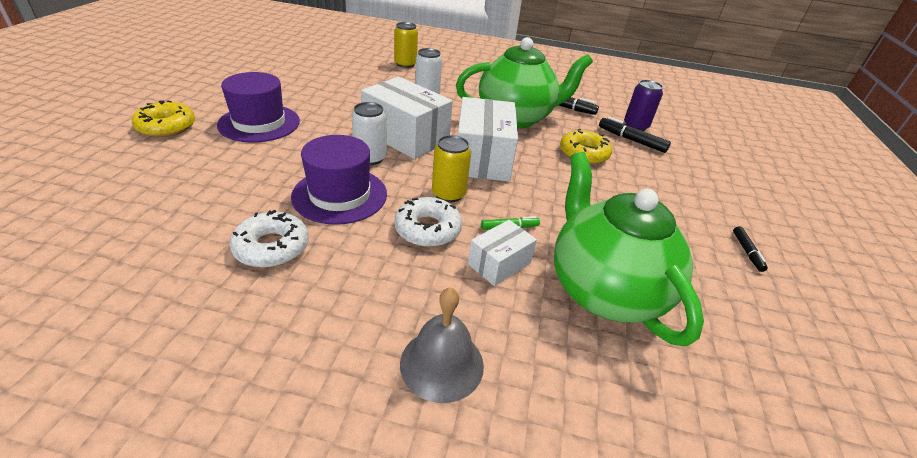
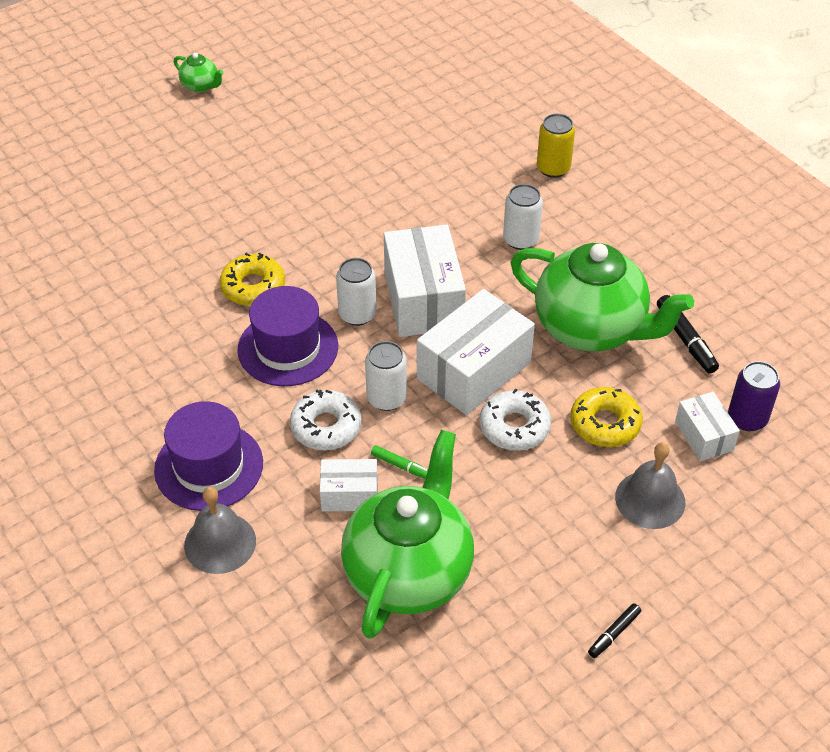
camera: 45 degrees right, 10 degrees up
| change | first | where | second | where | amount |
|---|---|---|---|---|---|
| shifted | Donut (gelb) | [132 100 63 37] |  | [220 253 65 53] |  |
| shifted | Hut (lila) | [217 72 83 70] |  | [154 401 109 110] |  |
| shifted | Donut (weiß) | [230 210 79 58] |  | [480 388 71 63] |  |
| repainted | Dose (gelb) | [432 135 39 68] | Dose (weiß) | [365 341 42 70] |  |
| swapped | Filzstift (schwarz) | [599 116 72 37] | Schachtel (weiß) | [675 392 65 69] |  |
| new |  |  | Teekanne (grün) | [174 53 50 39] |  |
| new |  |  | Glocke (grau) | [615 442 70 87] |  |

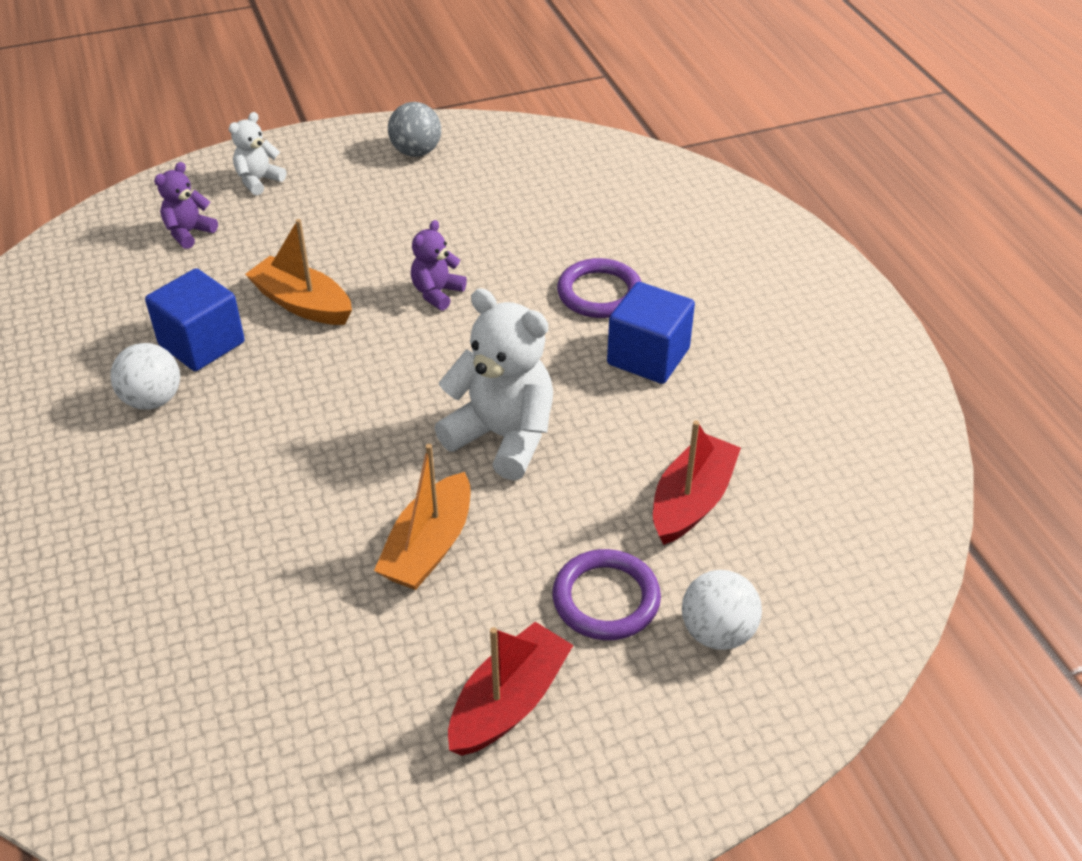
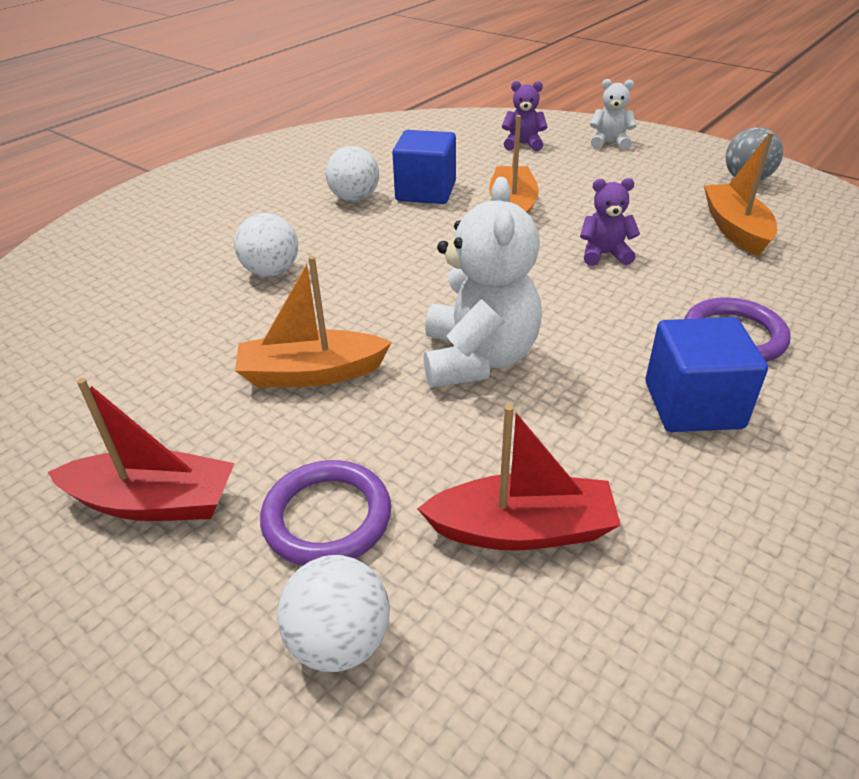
camera: 60 degrees right, 5 degrees down
| change | first | where | second | where | amount |
|---|---|---|---|---|---|
| new |  |  | Ball (weiß) | [234 213 64 64] |  |
| new |  |  | Boot (orange) | [704 132 73 124] |  |

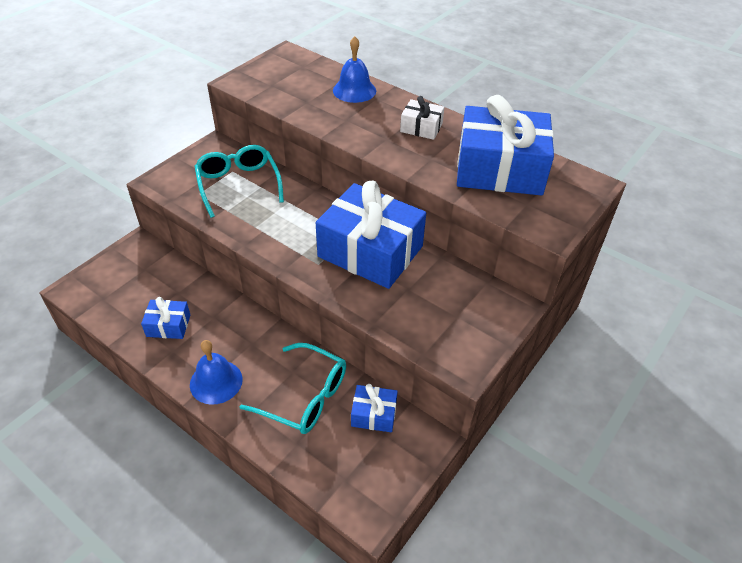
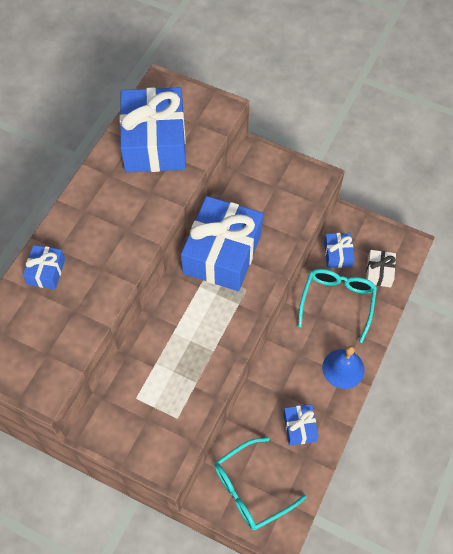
camera: 100 degrees left, 15 degrees up
| change | first | where | second | where | amount |
|---|---|---|---|---|---|
| shifted | Brille (türkis) | [195 145 89 73] |  | [214 437 93 93] |  |
| swapped | Glocke (blau) | [333 36 43 67] | Geschenk (blau) | [23 245 42 44] |  |
| shifted | Geschenk (weiß) | [400 96 44 44] |  | [366 250 30 37] |  |

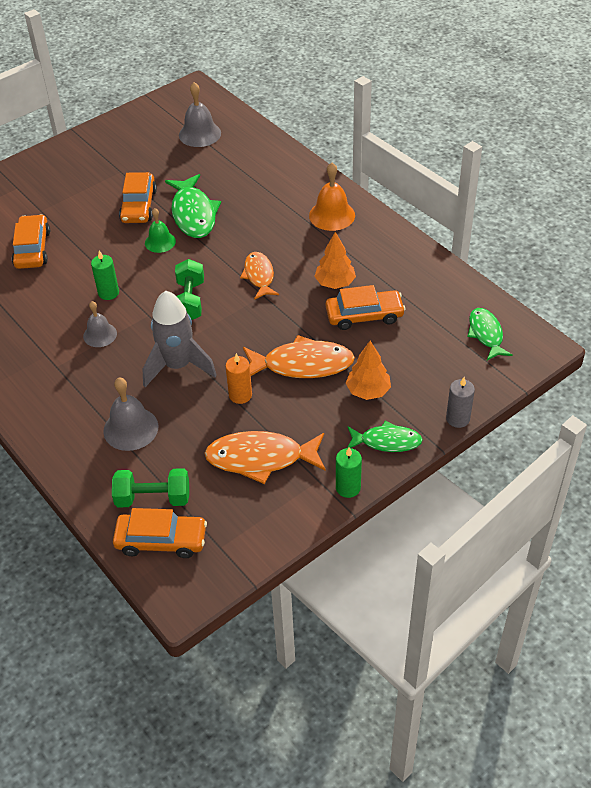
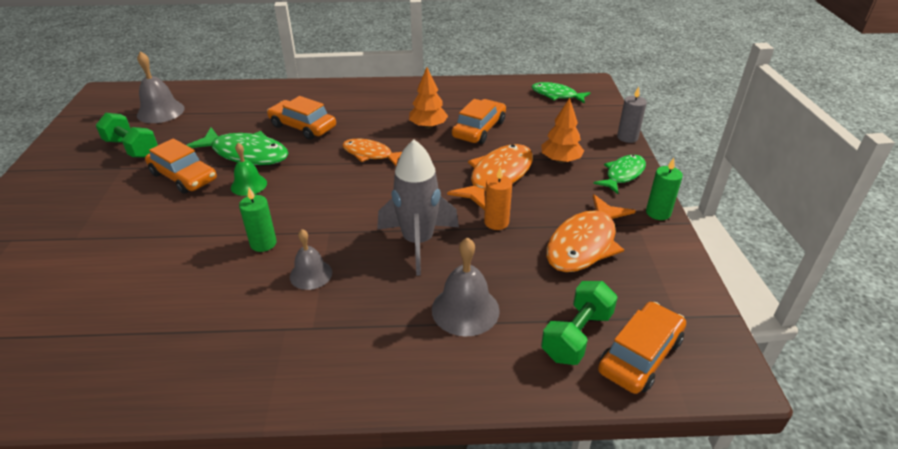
camera: 55 degrees left, 10 degrees down
| change | first | where | second | where | amount |
|---|---|---|---|---|---|
| shifted | Auto (orange) | [12 214 38 55] |  | [267 96 69 44] |  |
| shifted | Hantel (grün) | [175 259 29 61] |  | [96 113 62 45] |  |
| gone | Glocke (orange) | [309 163 46 68] |  |  |  |

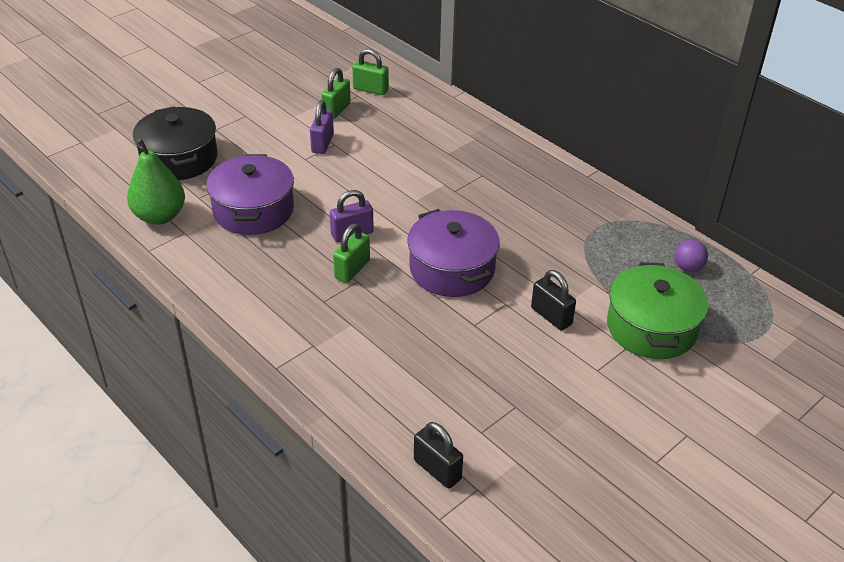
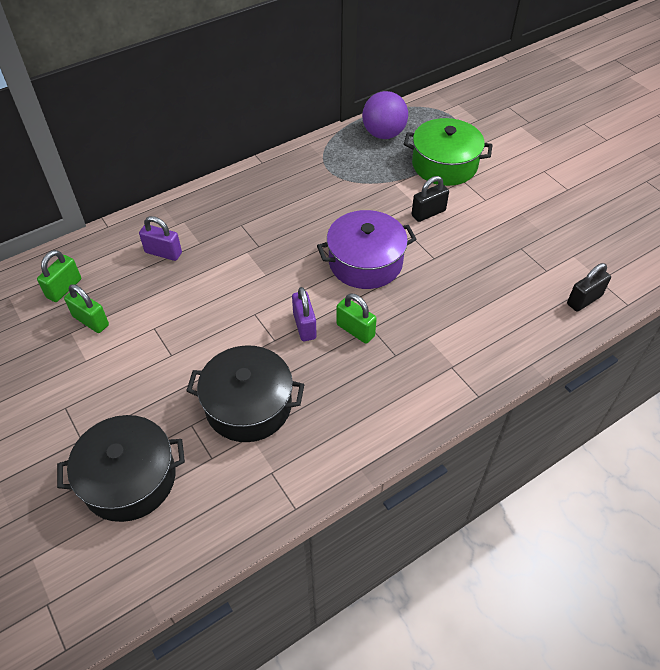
camera: 80 degrees left, 10 degrees up
| change | first | where | second | where | amount |
|---|---|---|---|---|---|
| gone | Birne (grün) | [127 139 58 86] |  |  |  |
| repainted | Kochtopf (lila) | [206 154 88 81] | Kochtopf (schwarz) | [186 345 118 97] |  |
| shifted | Vorhängeschloss (lila) | [310 100 24 54] |  | [139 216 43 45] |  |
| scaled | Ball (lila) | [675 239 33 33] |  | [362 91 46 48] | x1.87 |

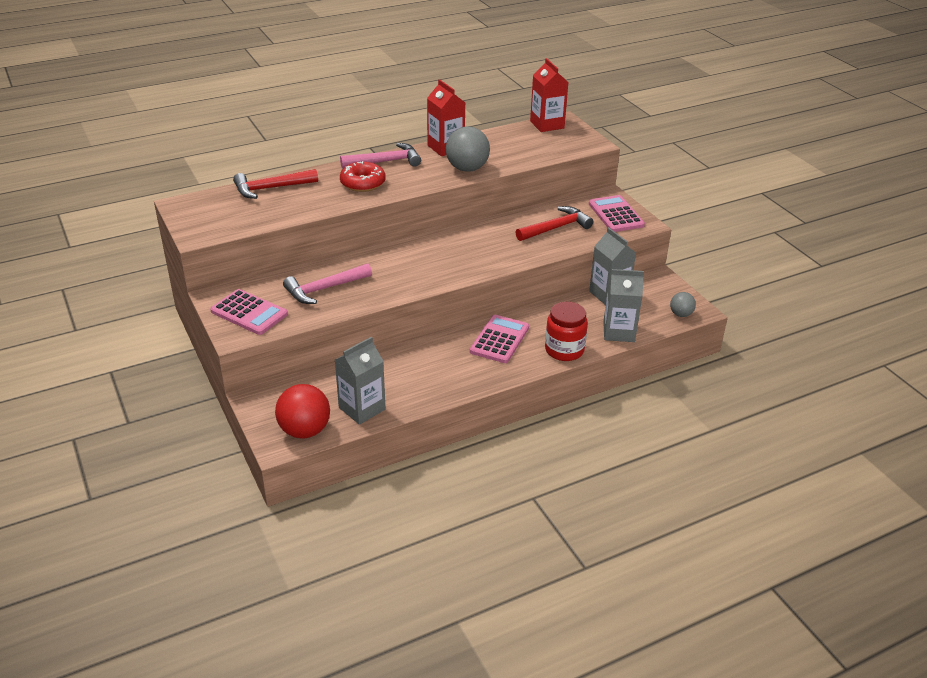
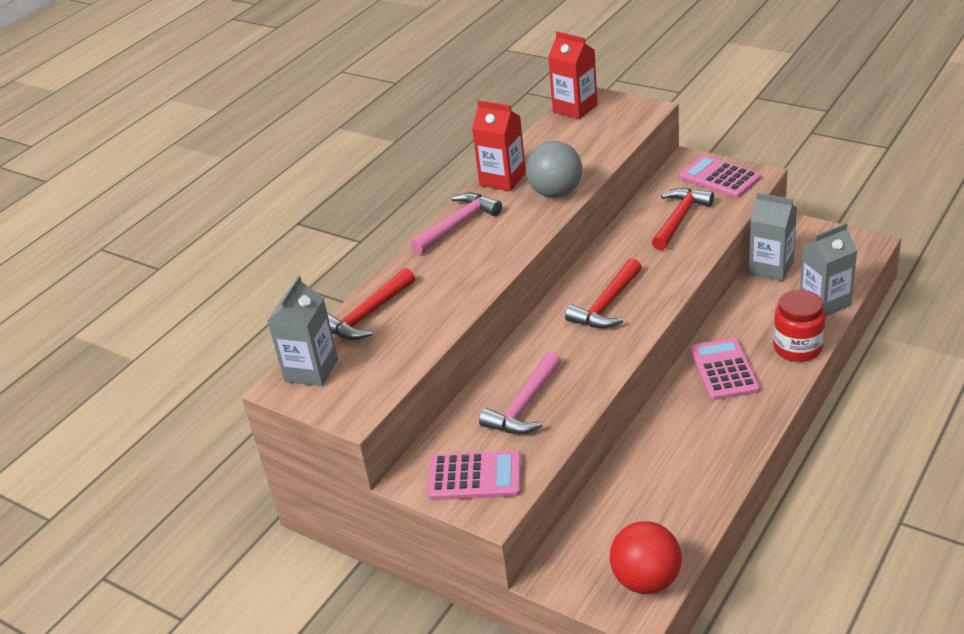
camera: 25 degrees left, 0 degrees up
| change | first | where | second | where | amount |
|---|---|---|---|---|---|
| shifted | Getränkekarton (grau) | [335 337 51 88] |  | [267 276 71 110] |  |
| gone | Donut (rot) | [340 161 45 31] |  |  |  |
| gone | Ball (grau) | [670 292 26 25] |  |  |  |
| new |  |  | Hammer (rot) | [565 258 77 70] |  |

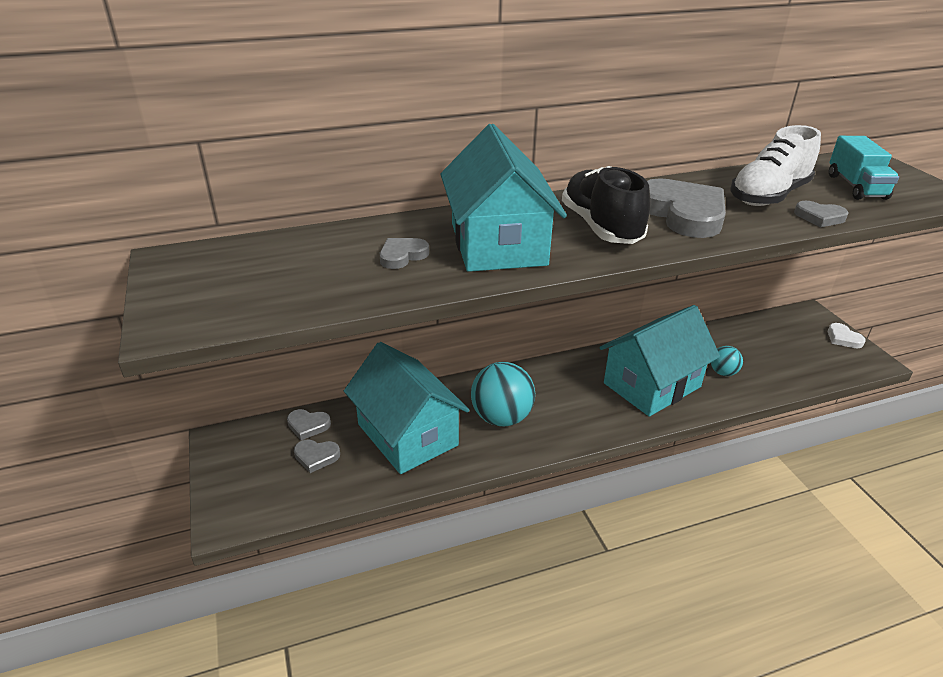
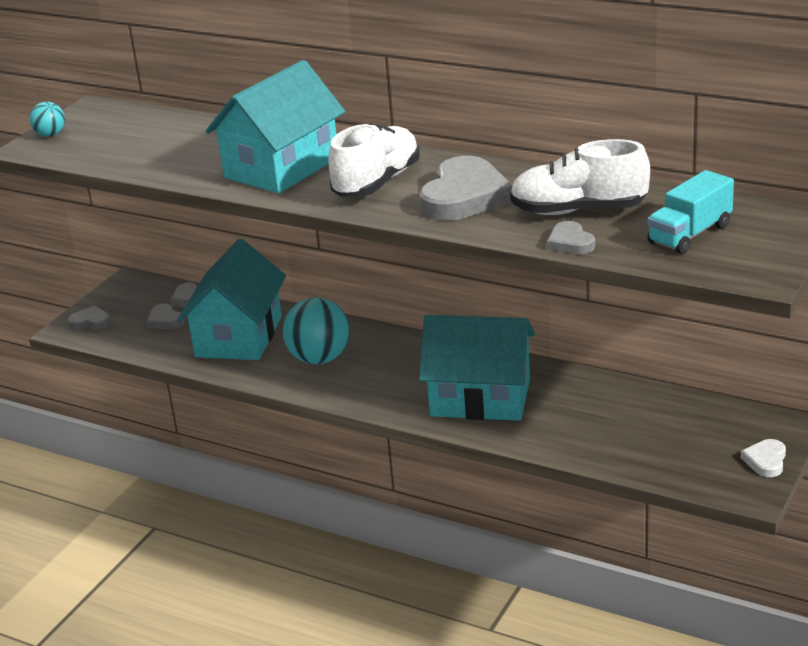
camera: 50 degrees right, 5 degrees down
| change | first | where | second | where | amount |
|---|---|---|---|---|---|
| shifted | Herz (grau) | [380 238 49 31] |  | [68 305 43 25] |  |
| repainted | Schuh (schwarz) | [562 166 89 78] | Schuh (weiß) | [329 123 91 74] |  |
| shifted | Ball (türkis) | [711 346 32 30] |  | [29 102 36 35] |  |

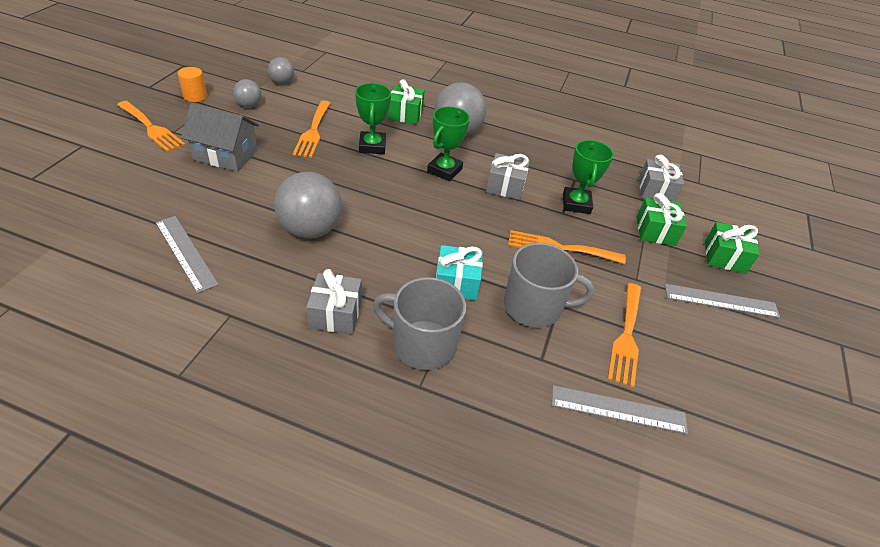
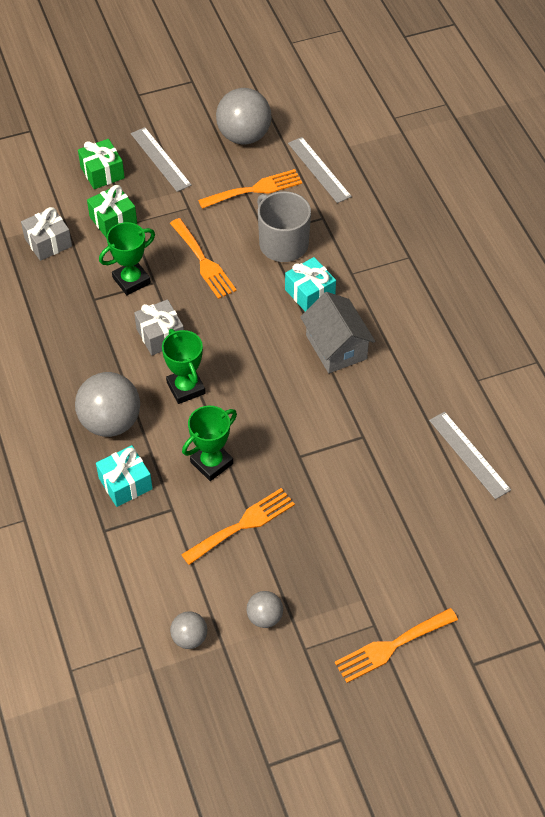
camera: 125 degrees left, 10 degrees up
| change | first | where | second | where | amount |
|---|---|---|---|---|---|
| rotated | Gabel (orange) | [117 101 68 51] |  | [335 608 123 75] | 120 degrees counterclockwise |
| rotated | Lineal (grau) | [155 216 64 77] |  | [429 412 82 87] | 45 degrees counterclockwise |
| gone | Vollzylinder (orange) | [178 67 29 35] |  |  |  |
| shifted | Haus (grau) | [181 103 78 69] |  | [300 292 75 81] |  |
| shifted | Ball (grau) | [274 172 68 66] |  | [216 88 55 57] |  |
| gone | Geschenk (grau) | [306 269 56 65] |  |  |  |
| gone | Tasse (grau) | [373 277 93 93] |  |  |  |
| repainted | Geschenk (grün) | [388 79 37 46] | Geschenk (türkis) | [96 445 57 62] |  |
| rotated | Pokal (grün) | [427 107 43 74] |  | [162 329 43 75] | 75 degrees clockwise |

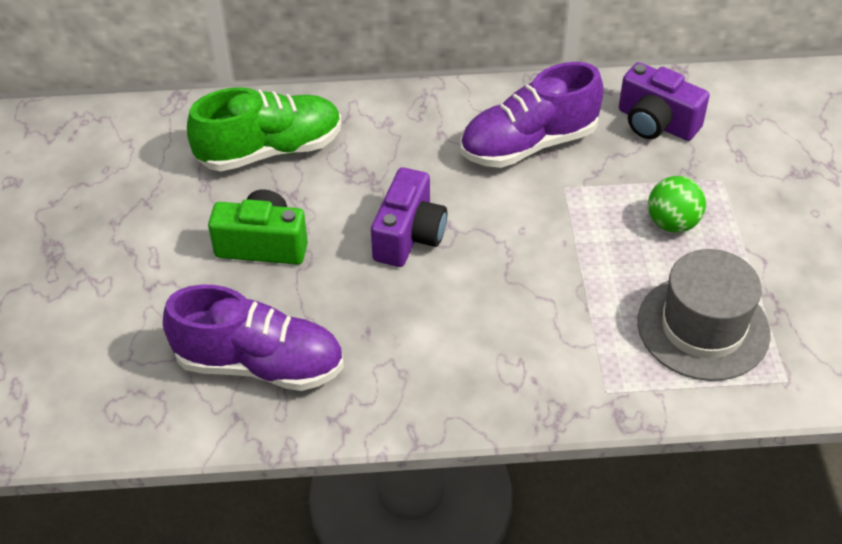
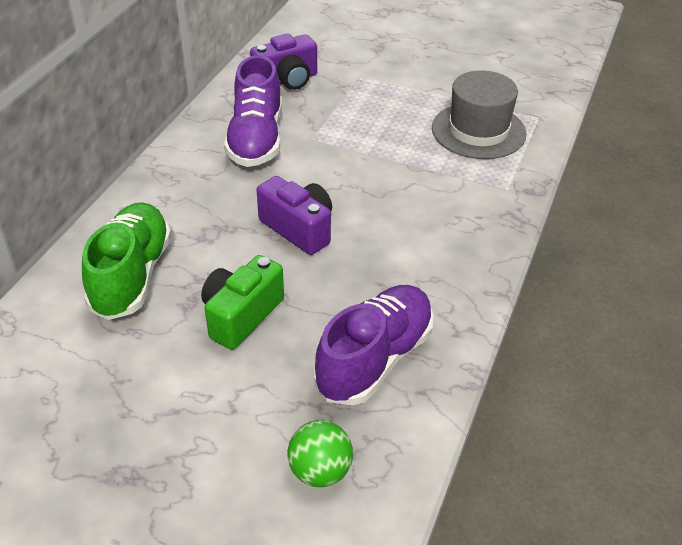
camera: 65 degrees left, 5 degrees down
| change | first | where | second | where | amount |
|---|---|---|---|---|---|
| shifted | Ball (grün) | [648 176 58 57] |  | [287 420 66 67] |  |

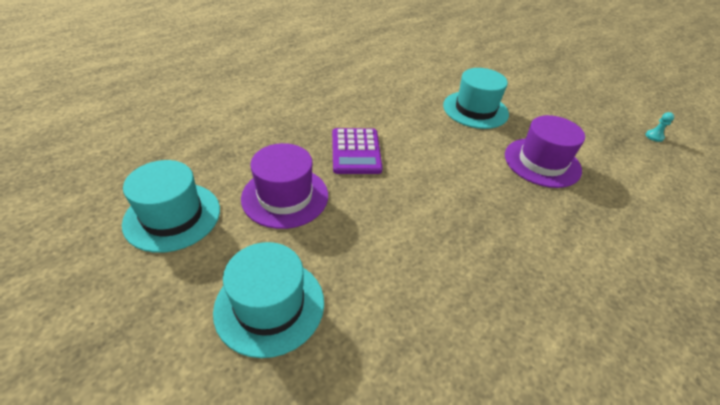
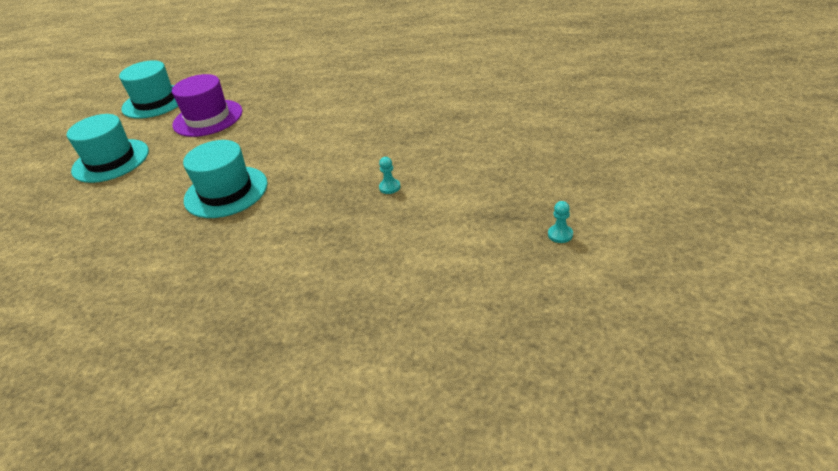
camera: 60 degrees right, 5 degrees down
| change | first | where | second | where | amount |
|---|---|---|---|---|---|
| gone | Taschenrechner (lila) | [332 128 51 46] |  |  |  |
| shifted | Hut (türkis) | [443 68 66 61] |  | [183 140 85 78] |  |
| swapped | Hut (lila) | [505 115 80 73] | Bauer (türkis) | [379 157 21 37] |  |

